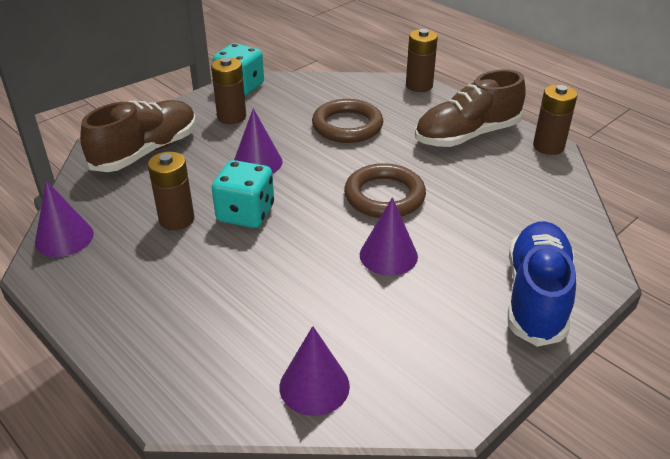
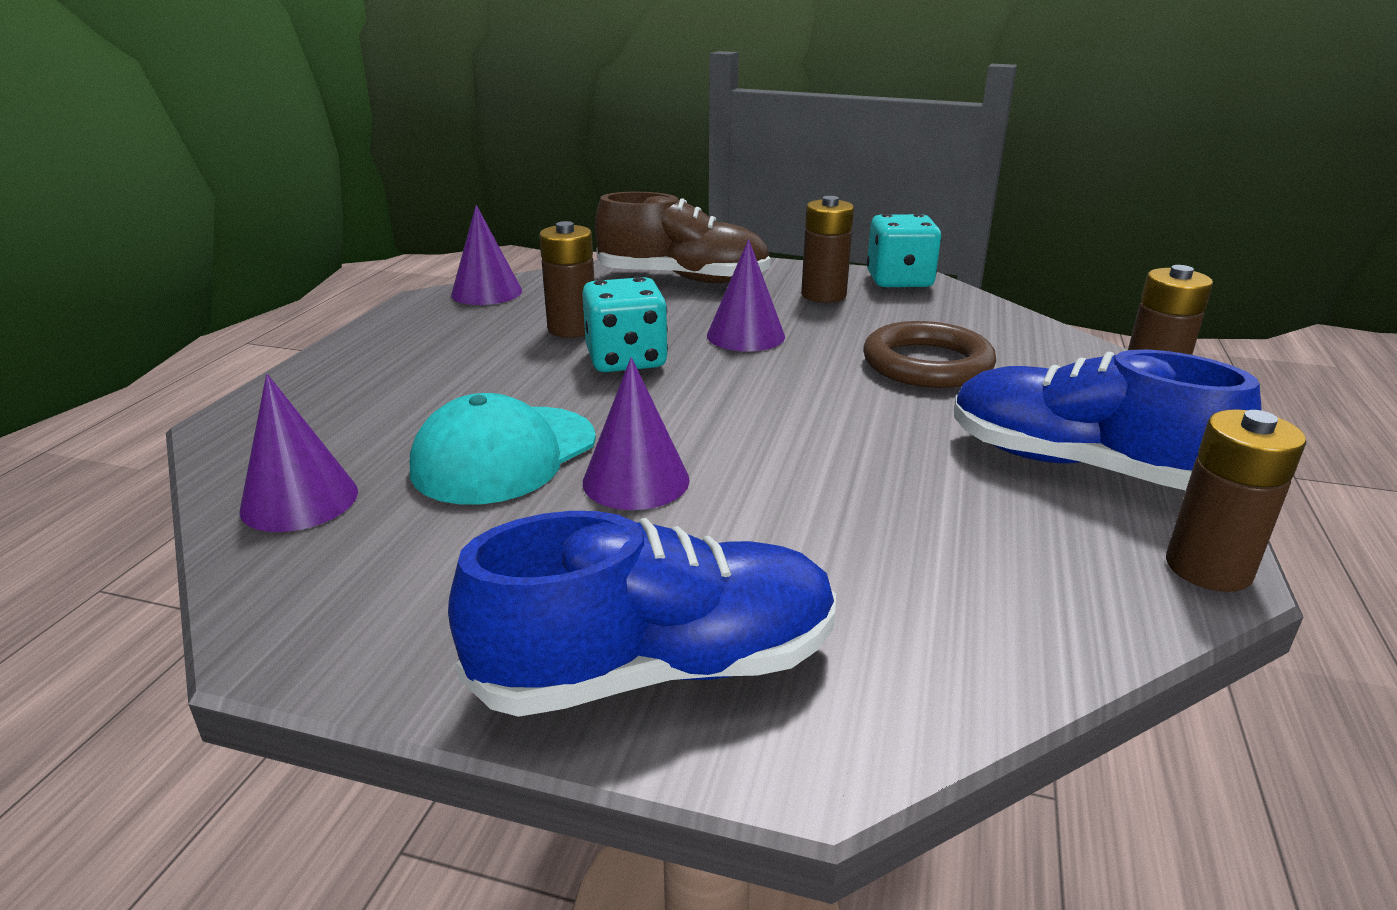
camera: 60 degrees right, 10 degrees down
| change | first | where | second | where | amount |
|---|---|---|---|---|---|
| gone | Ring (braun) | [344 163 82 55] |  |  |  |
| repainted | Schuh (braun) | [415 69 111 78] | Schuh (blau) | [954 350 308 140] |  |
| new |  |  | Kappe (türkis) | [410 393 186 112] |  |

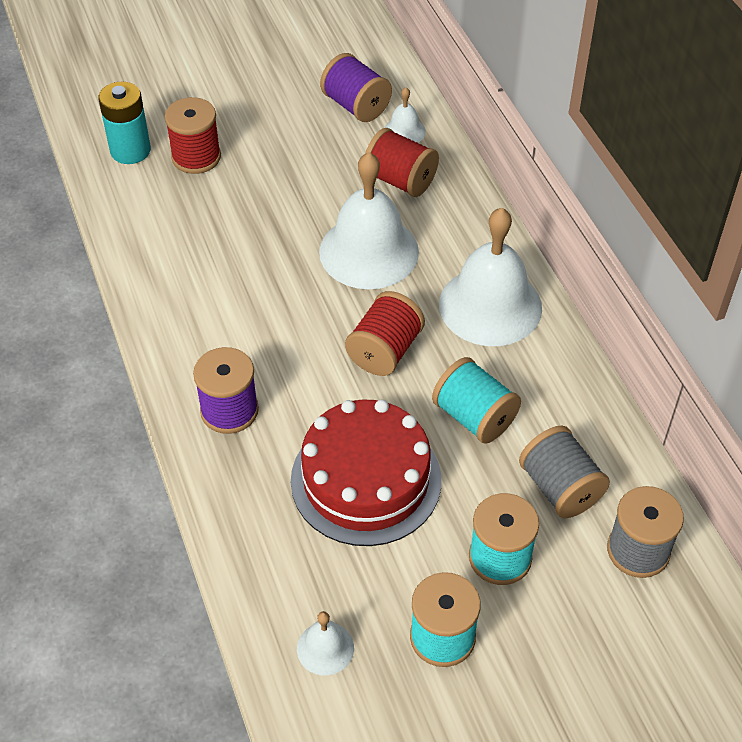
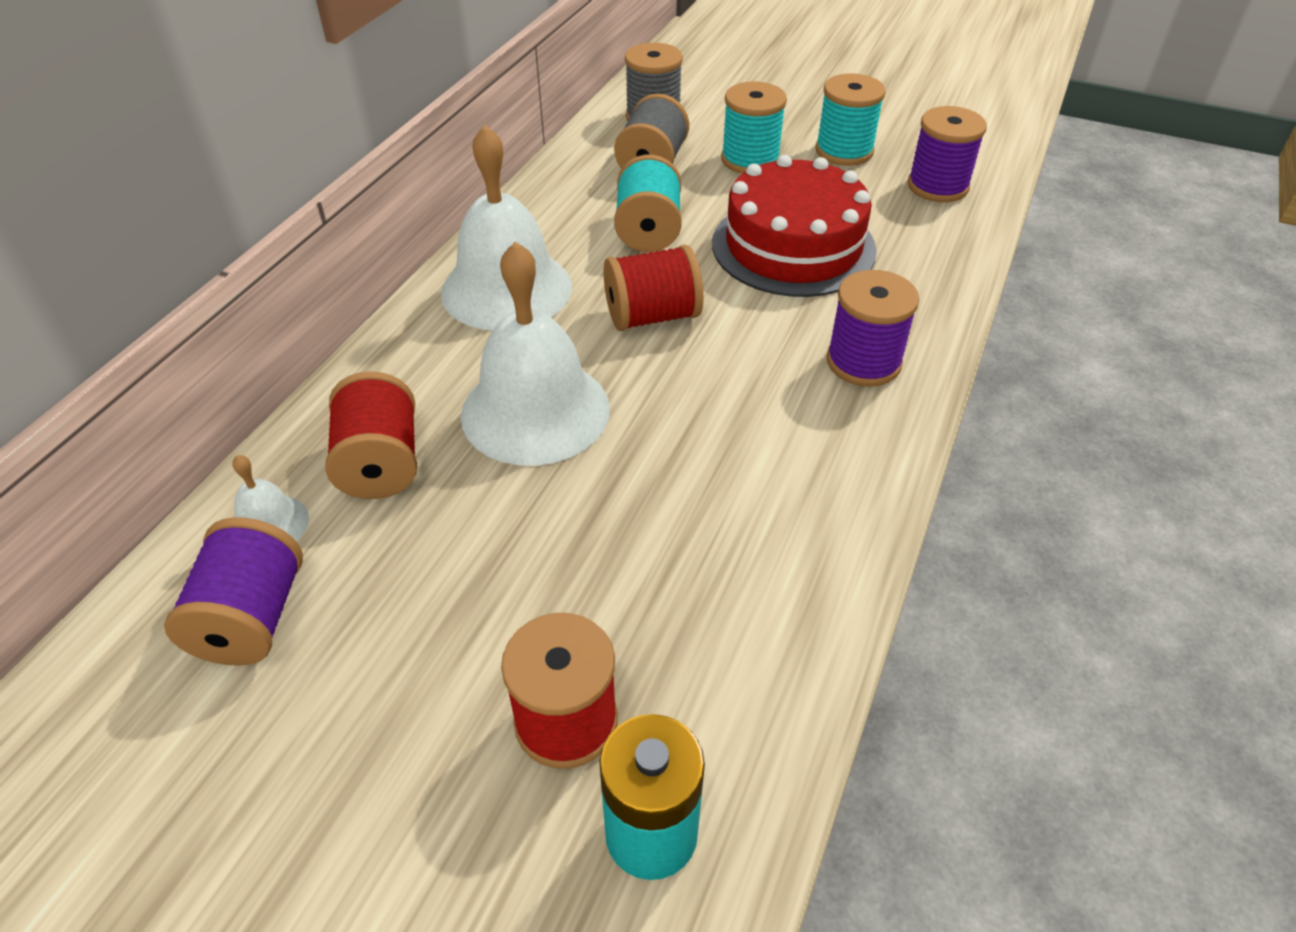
camera: 135 degrees left, 5 degrees down
| change | first | where | second | where | amount |
|---|---|---|---|---|---|
| swapped | Glocke (weiß) | [297 611 57 64] | Garnrolle (lila) | [908 106 79 96] |  |

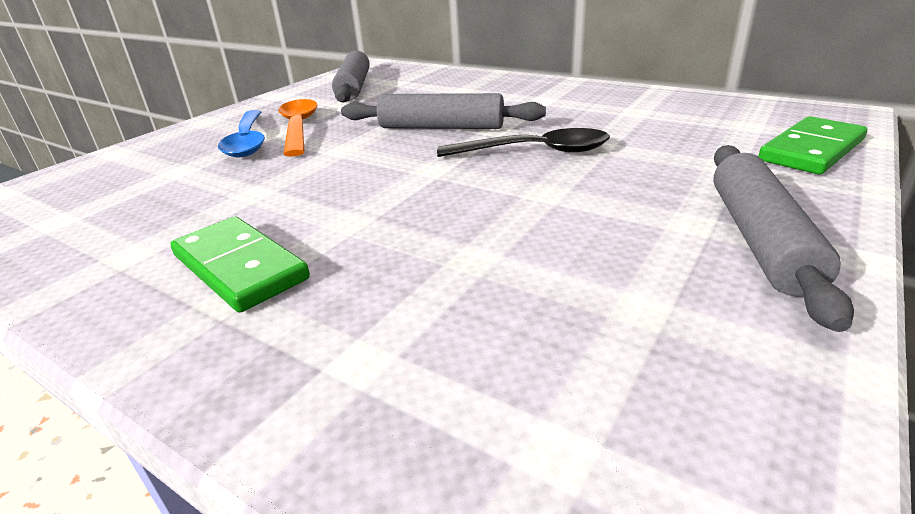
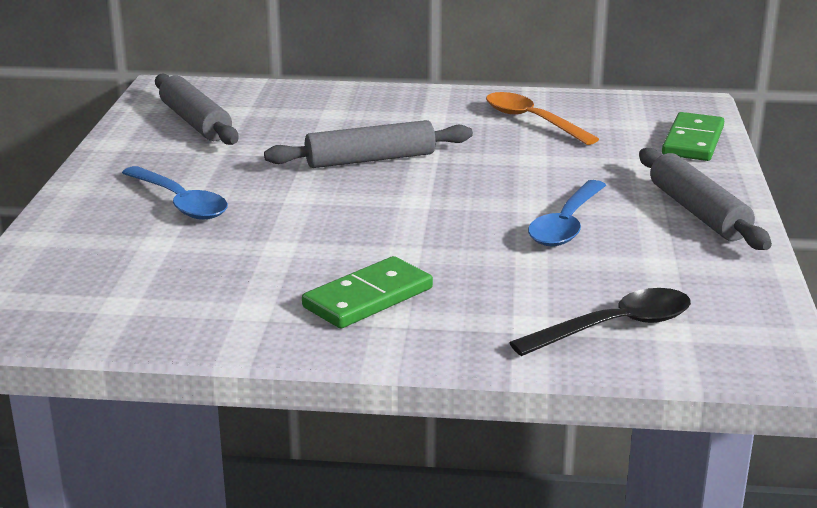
camera: 30 degrees left, 5 degrees down
| change | first | where | second | where | amount |
|---|---|---|---|---|---|
| rotated | Dominostein (grün) | [170 216 140 96] |  | [302 256 131 72] | 60 degrees counterclockwise |
| shifted | Löffel (orange) | [278 99 40 58] |  | [486 92 113 53] |  |
| shifted | Löffel (schwarz) | [437 128 173 29] |  | [509 288 182 68] |  |
| new |  |  | Löffel (blau) | [528 180 78 66] |  |

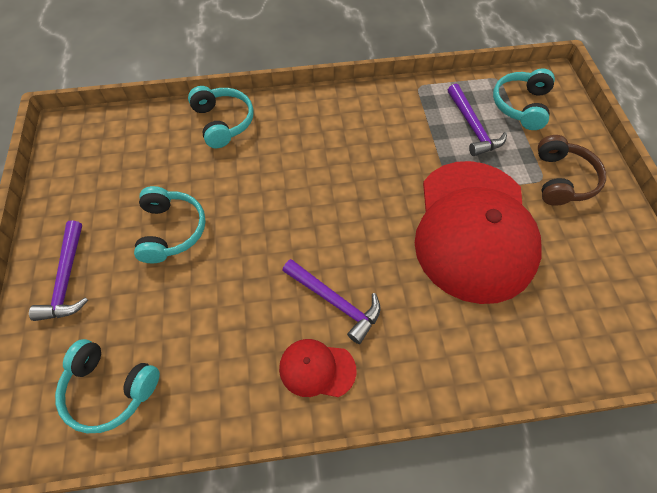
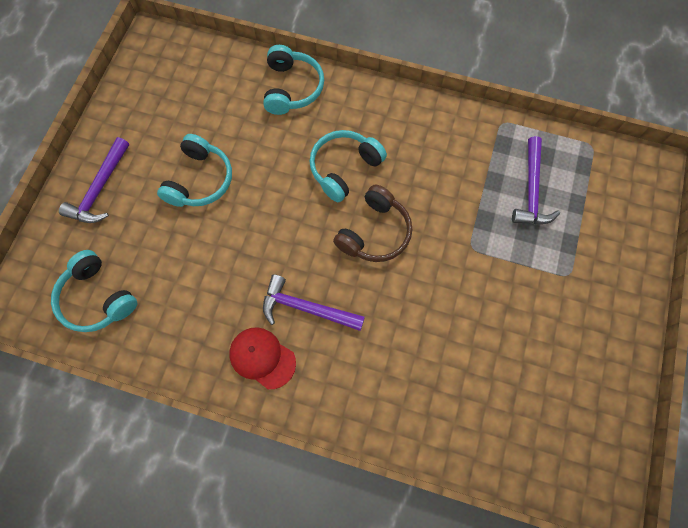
camera: 25 degrees right, 10 degrees up
| change | first | where | second | where | amount |
|---|---|---|---|---|---|
| rotated | Hammer (lila) | [282 259 99 85] |  | [263 274 102 57] | 135 degrees clockwise |
| gone | Kappe (rot) | [415 161 127 143] |  |  |  |
| shifted | Kopfhörer (türkis) | [493 68 62 62] |  | [310 130 77 72] |  |
| shifted | Kopfhörer (braun) | [538 135 68 71] |  | [333 185 79 77] |  |

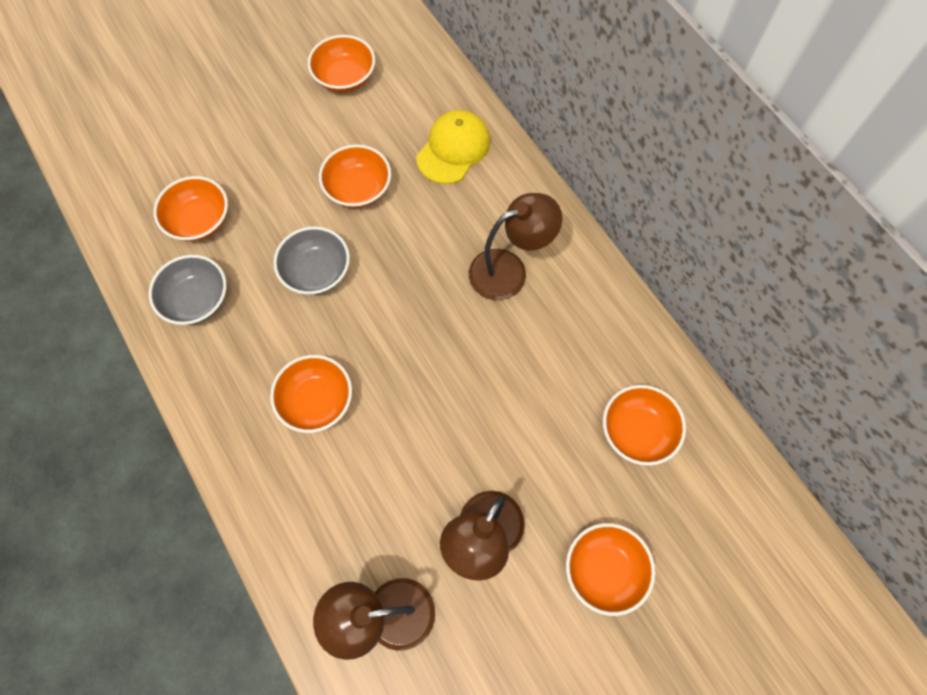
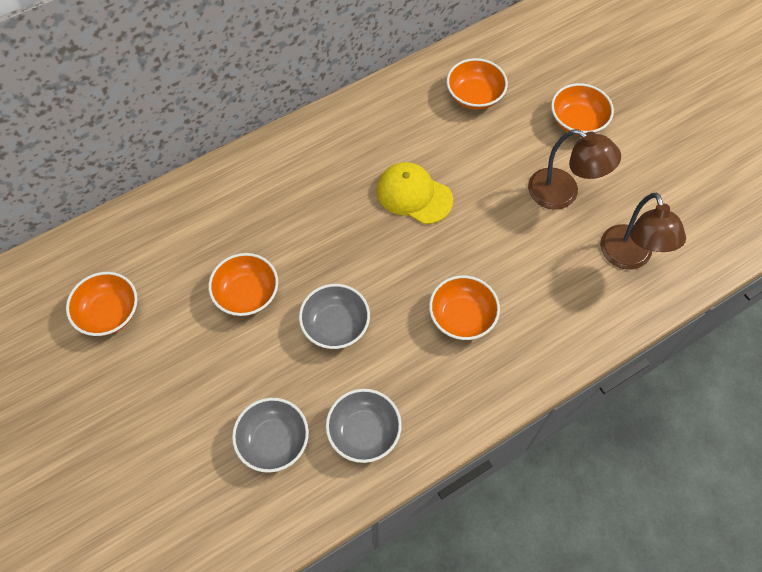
camera: 90 degrees left, 5 degrees down
| change | first | where | second | where | amount |
|---|---|---|---|---|---|
| repainted | Schüssel (orange) | [153 176 75 66] | Schüssel (grau) | [232 398 77 75] |  |
| shifted | Kappe (gelb) | [416 110 74 74] |  | [377 162 76 62] |  |
| gone | Lampe (braun) | [469 193 93 107] |  |  |  |

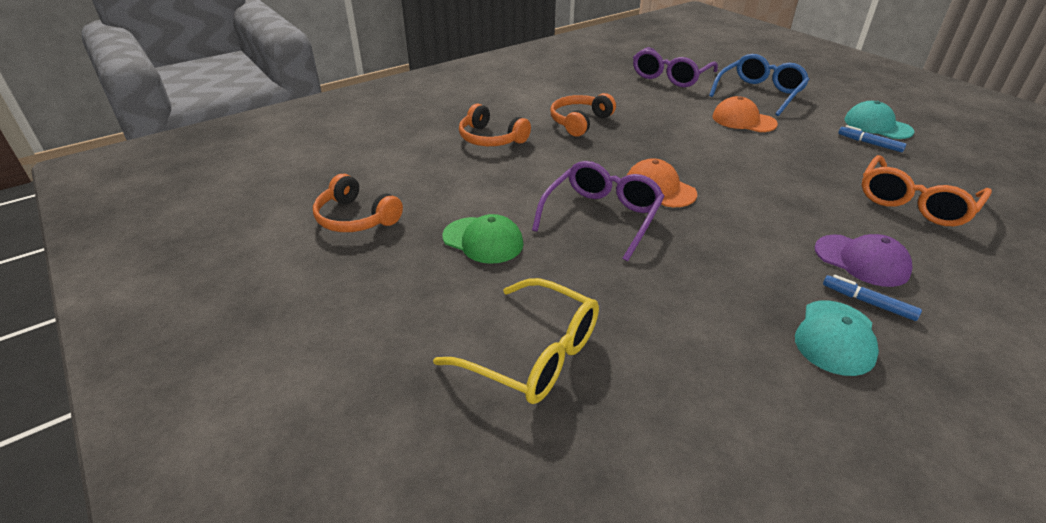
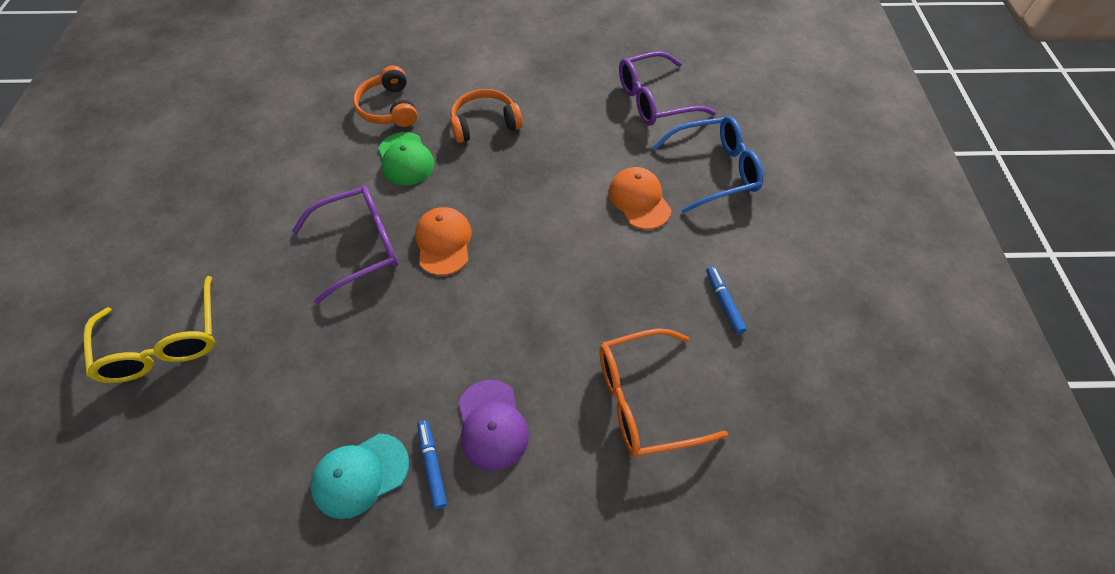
camera: 35 degrees right, 20 degrees up
| change | first | where | second | where | amount |
|---|---|---|---|---|---|
| gone | Kopfhörer (orange) | [313 174 90 58] |  |  |  |
| shifted | Kappe (grün) | [442 214 82 50] |  | [378 132 56 53] |  |
| gone | Kappe (türkis) | [845 101 69 38] |  |  |  |

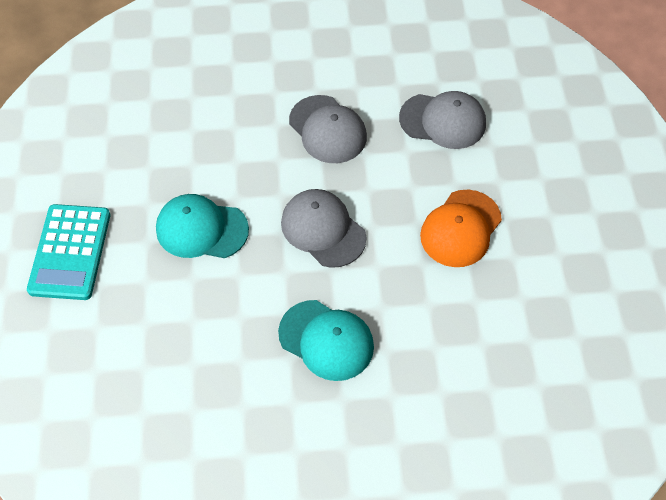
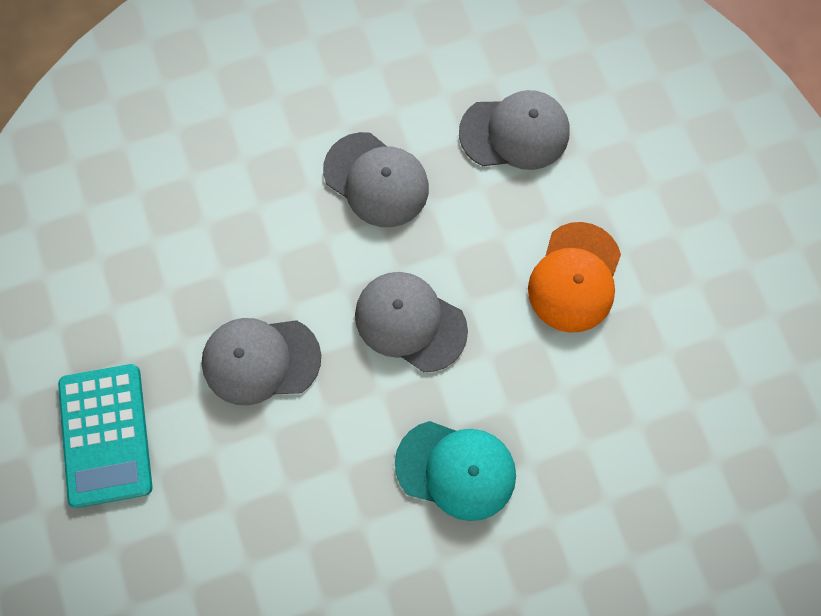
camera: 15 degrees left, 15 degrees up
| change | first | where | second | where | amount |
|---|---|---|---|---|---|
| repainted | Kappe (türkis) | [156 194 93 64] | Kappe (grau) | [202 318 119 87] |  |

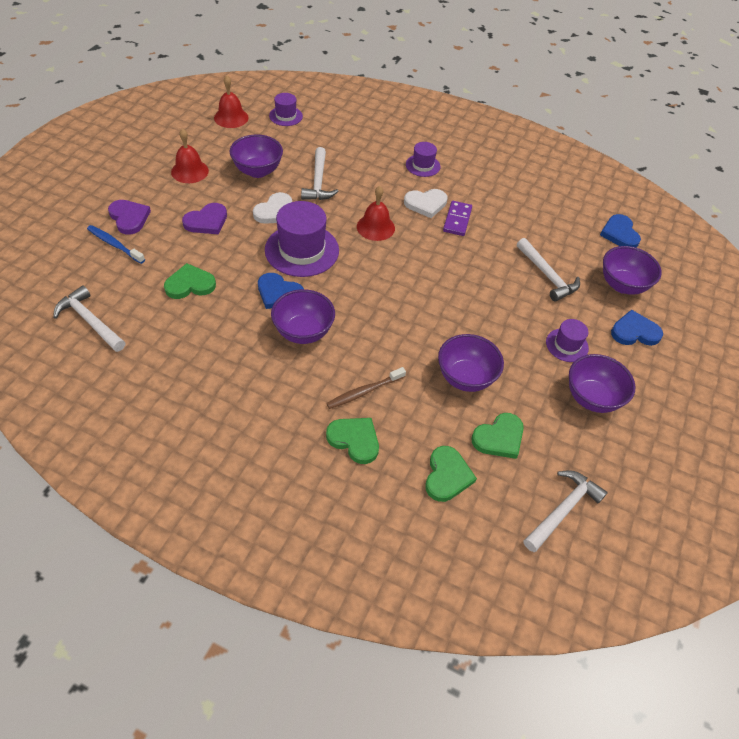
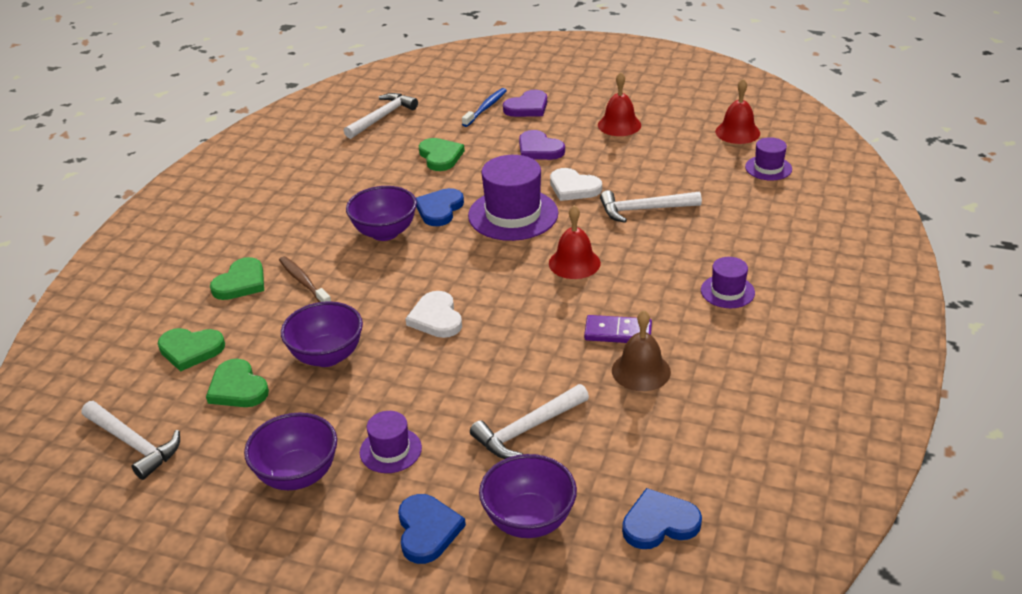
camera: 90 degrees right, 15 degrees down
| change | first | where | second | where | amount |
|---|---|---|---|---|---|
| gone | Schüssel (lila) | [230 134 53 44] |  |  |  |
| shifted | Herz (weiß) | [404 189 44 29] |  | [405 291 57 47] |  |
| new |  |  | Glocke (braun) | [612 310 59 81] |  |

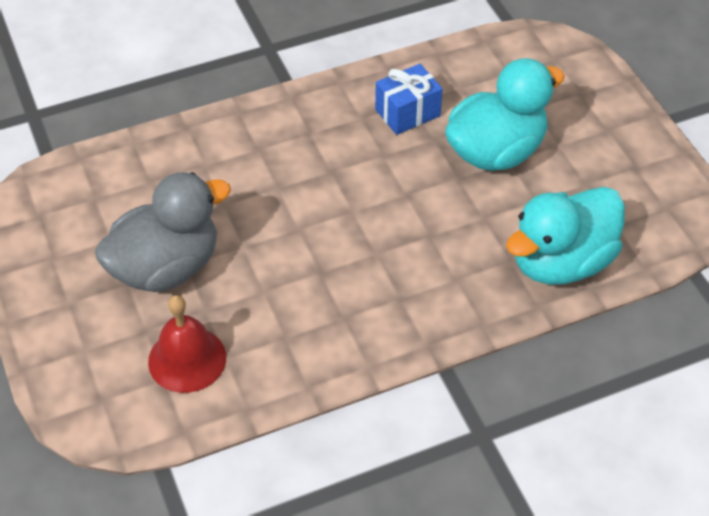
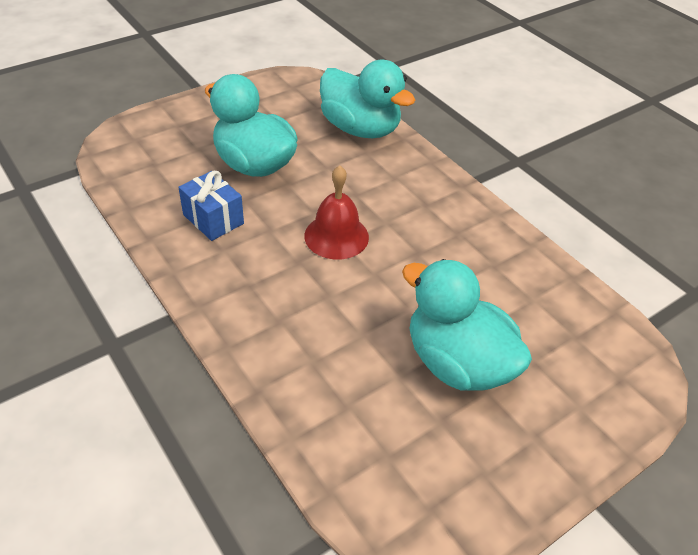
camera: 105 degrees left, 5 degrees down
| change | first | where | second | where | amount |
|---|---|---|---|---|---|
| repainted | Ente (grau) | [95 172 136 120] | Ente (türkis) | [402 259 130 132] |  |
| shifted | Glocke (rot) | [148 295 78 98] |  | [304 165 65 94] |  |

